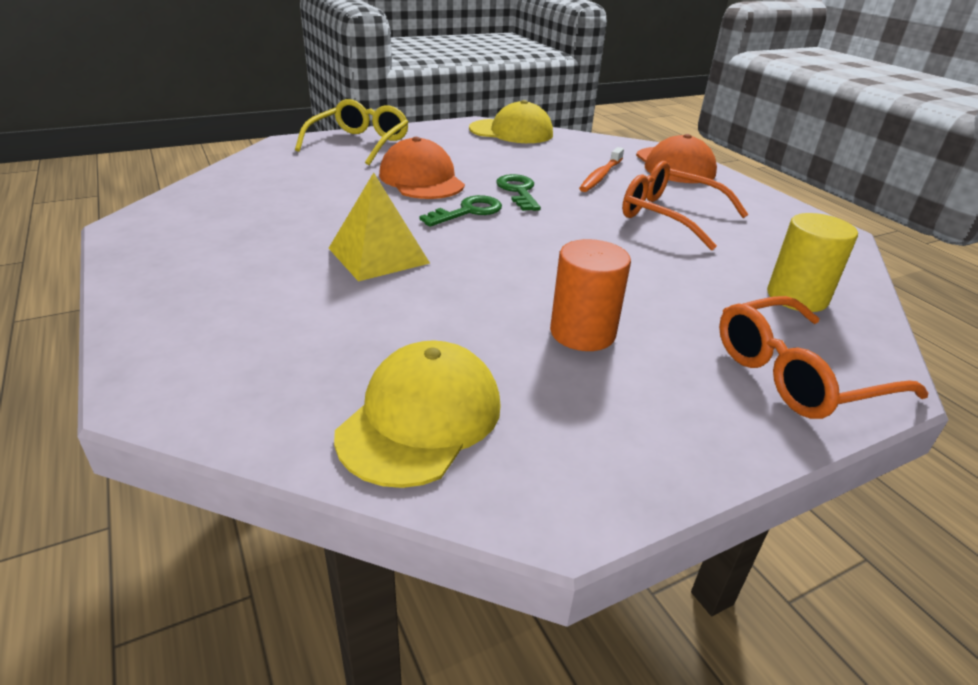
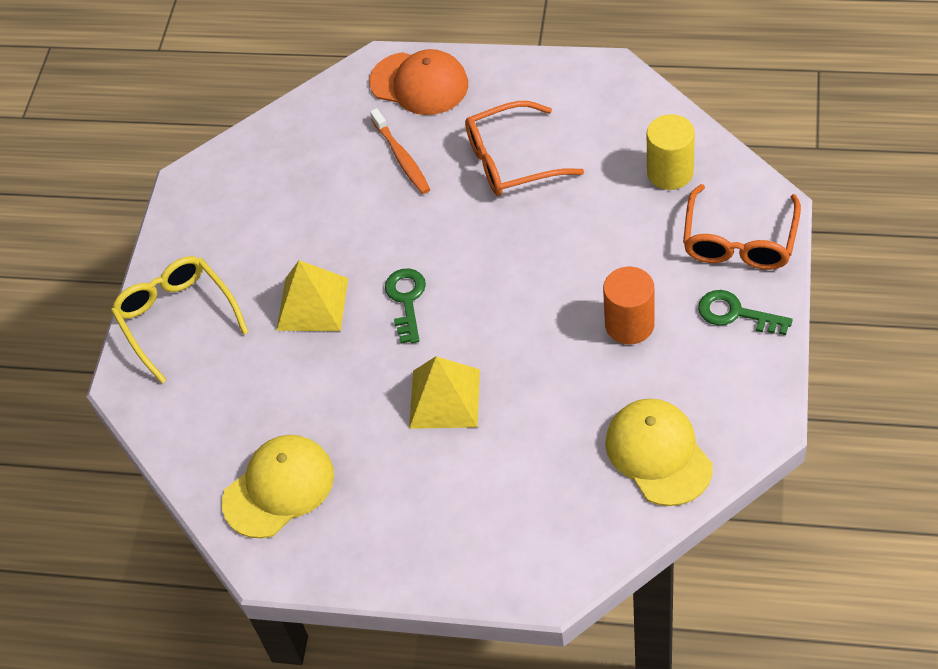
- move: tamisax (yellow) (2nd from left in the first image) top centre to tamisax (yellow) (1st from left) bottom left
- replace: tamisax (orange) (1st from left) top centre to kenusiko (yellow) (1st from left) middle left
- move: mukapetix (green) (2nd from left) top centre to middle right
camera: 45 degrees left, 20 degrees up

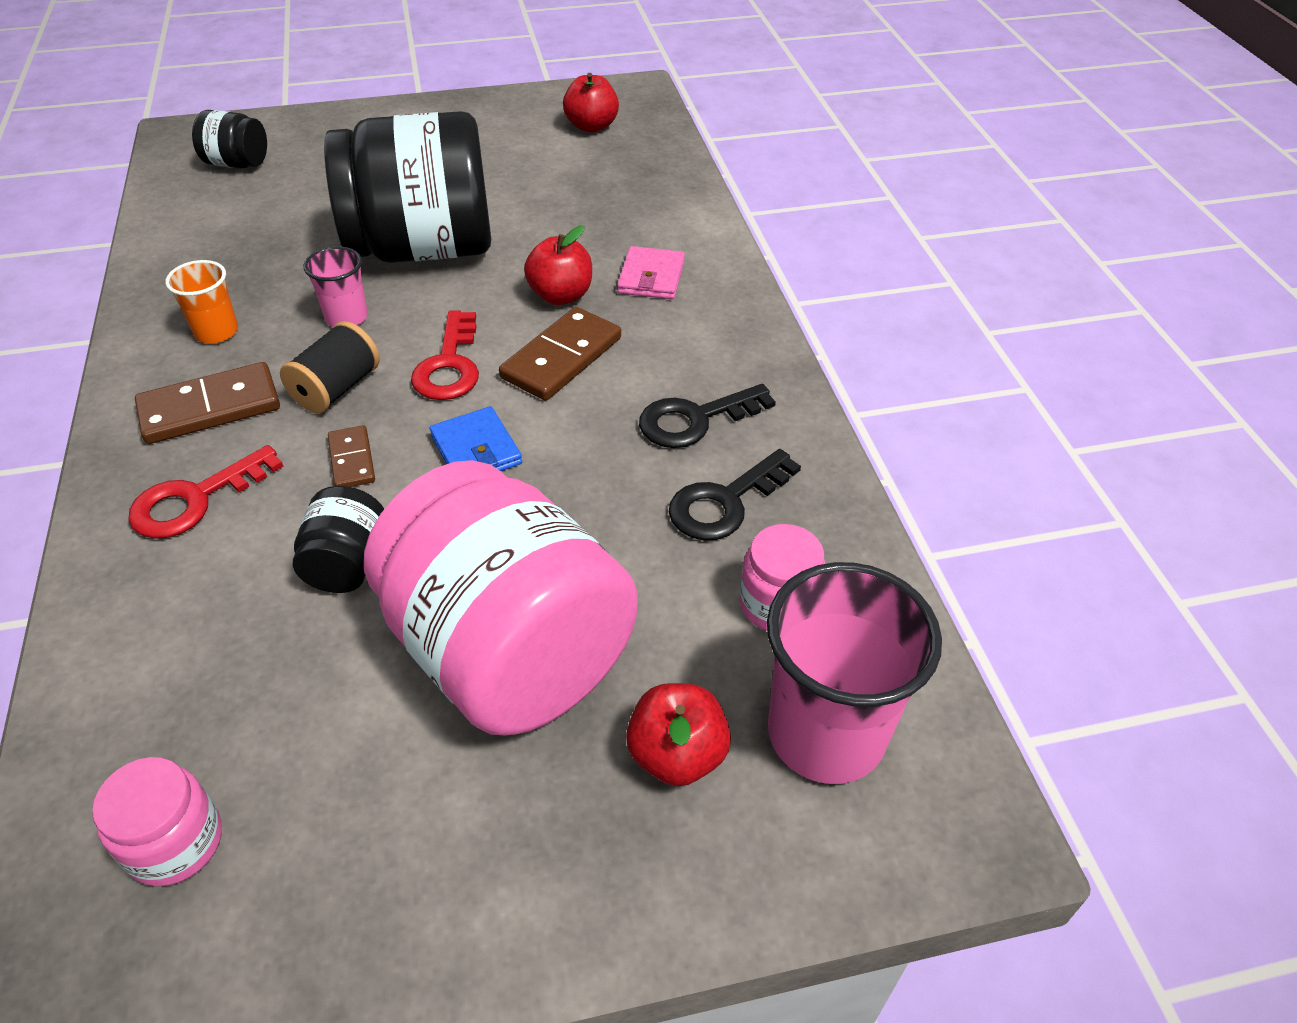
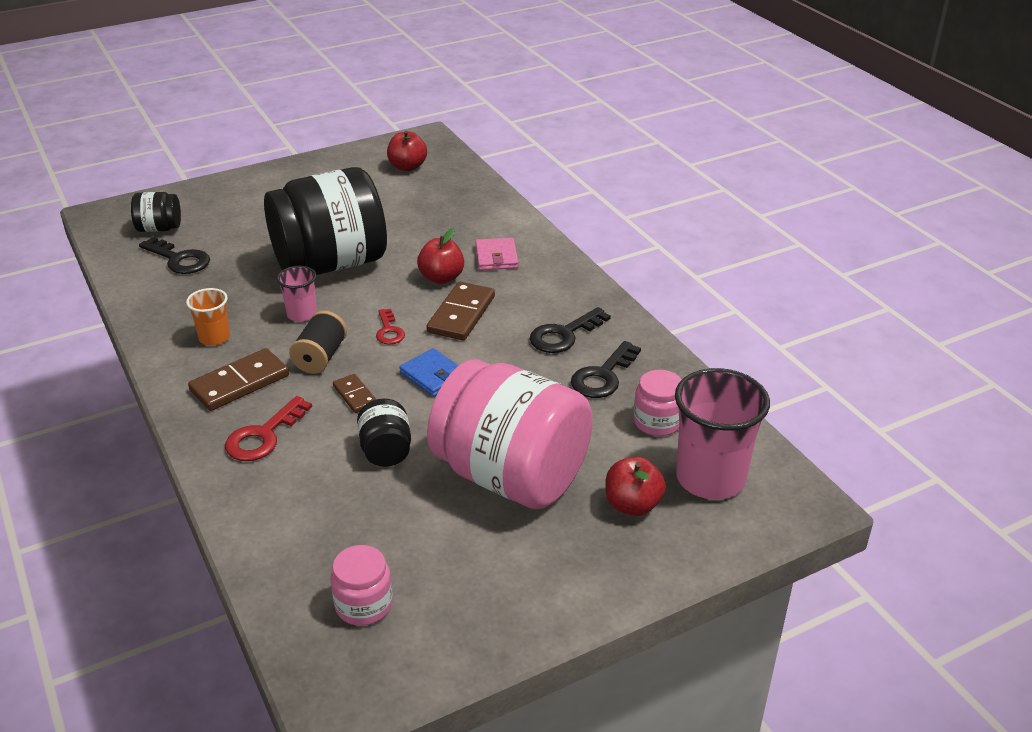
- insert: mukapetix (black) (1st from left) middle left
- resize: mukapetix (red) (2nd from left) centre = centre x0.64
camera: 15 degrees left, 10 degrees down

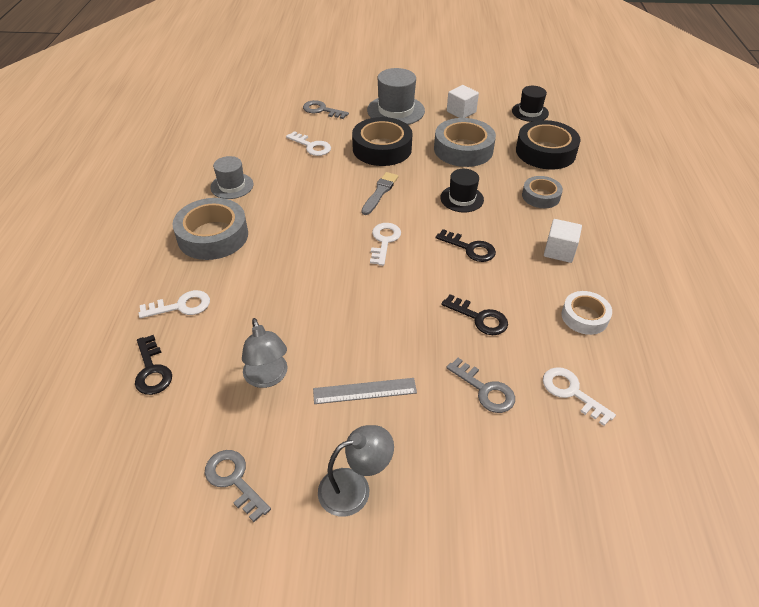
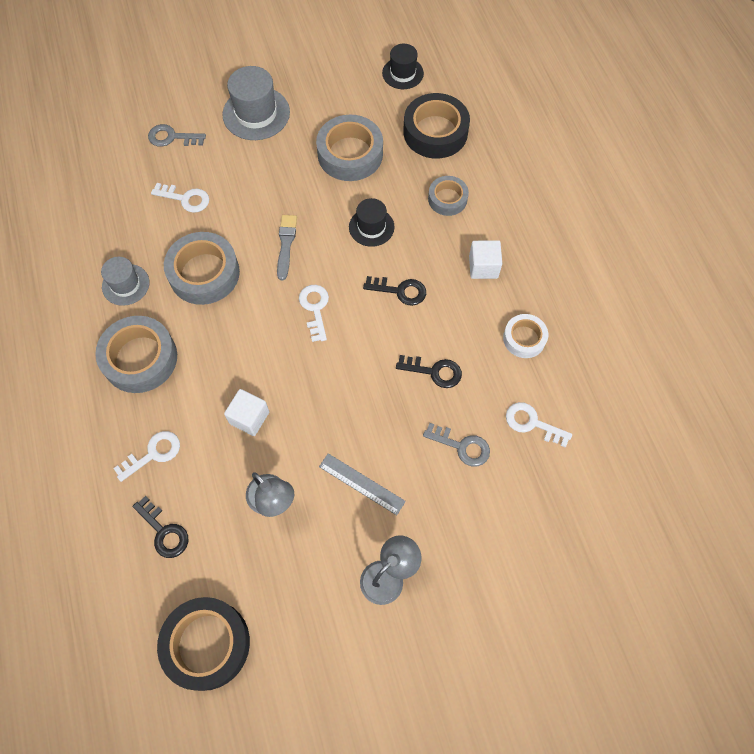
- move: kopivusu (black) (1st from left) top centre to bottom left
- insert: kopivusu (grey) (2nd from left) middle left
- move: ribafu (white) (1st from left) top centre to middle left
- rotate: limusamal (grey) centre = centre 60 degrees clockwise
- delete: mukapetix (grey) (1st from left) bottom left
camera: 20 degrees left, 20 degrees up

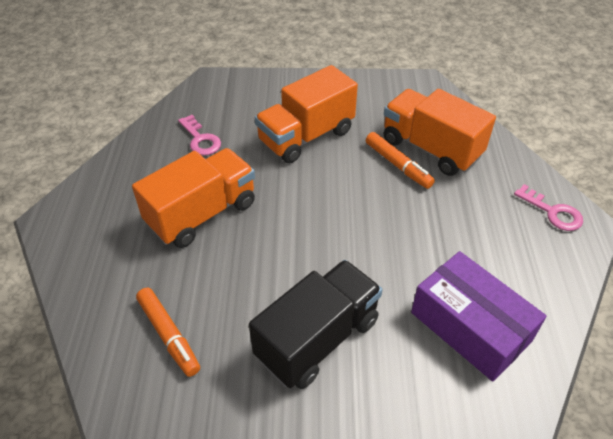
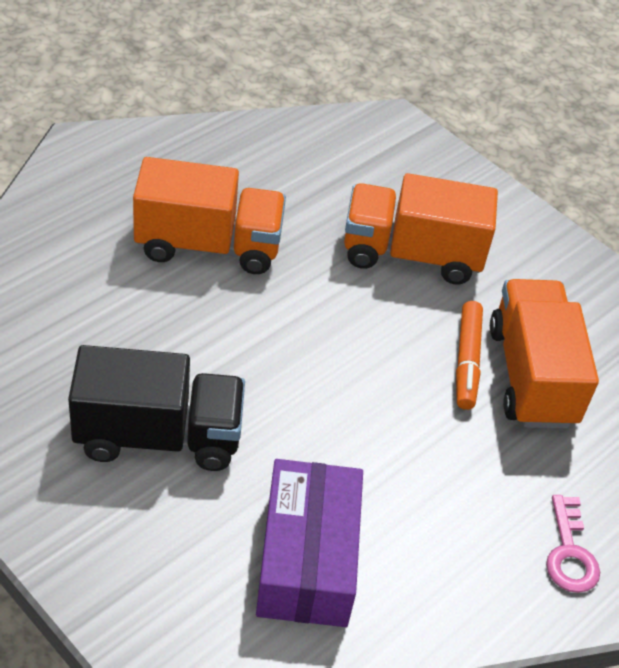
- delete: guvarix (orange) (1st from left) bottom left
- delete: mukapetix (pink) (1st from left) top left
camera: 40 degrees right, 0 degrees up

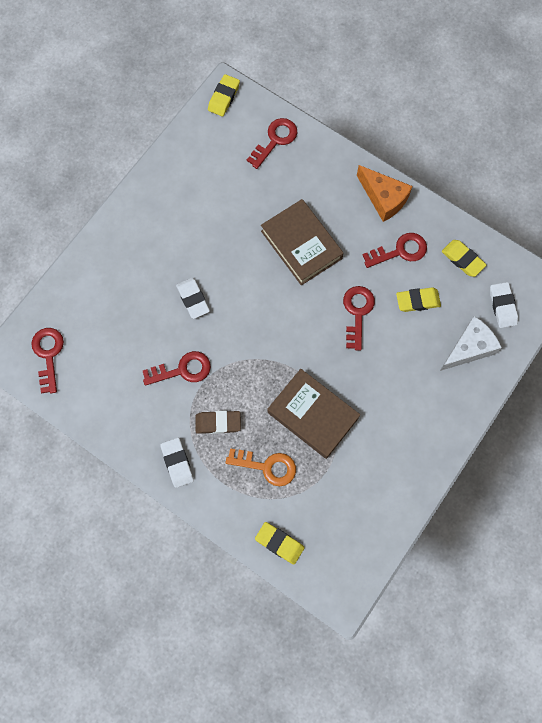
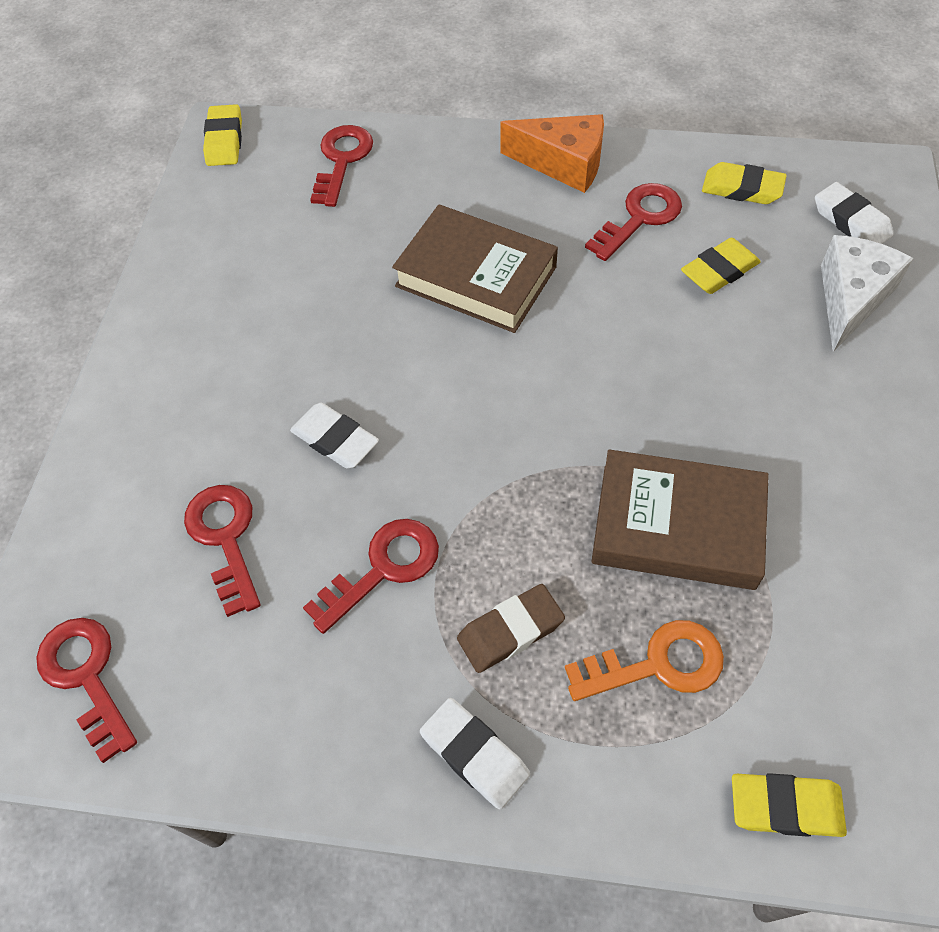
- move: mukapetix (red) (4th from left in the first image) centre to mukapetix (red) (2nd from left) middle left
camera: 25 degrees left, 15 degrees down

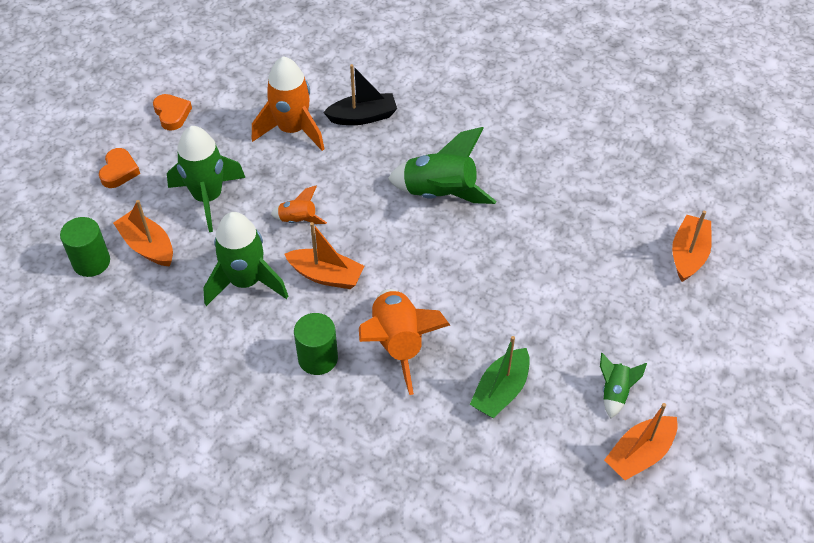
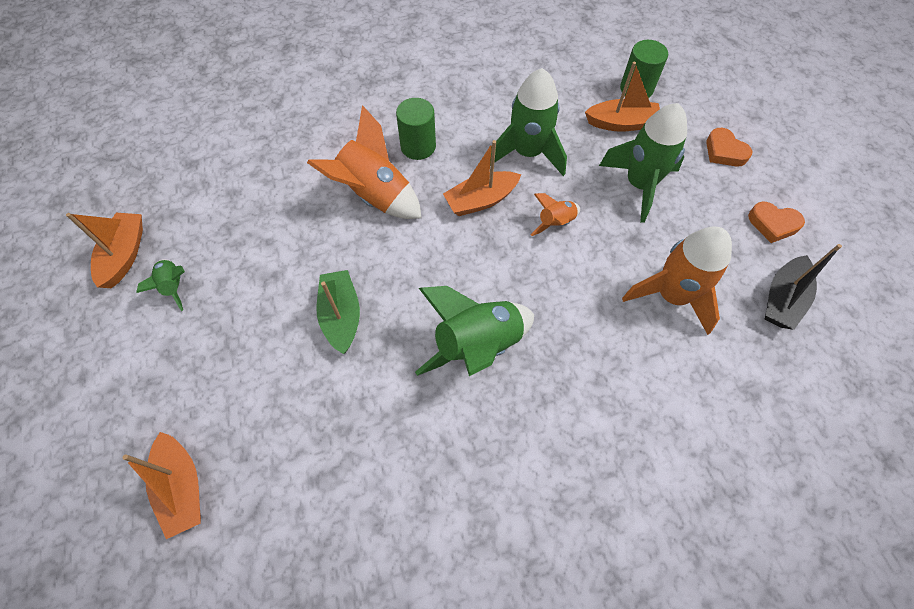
- move: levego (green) bottom centre to centre
- move: levego (black) top centre to middle right
camera: 135 degrees right, 10 degrees up

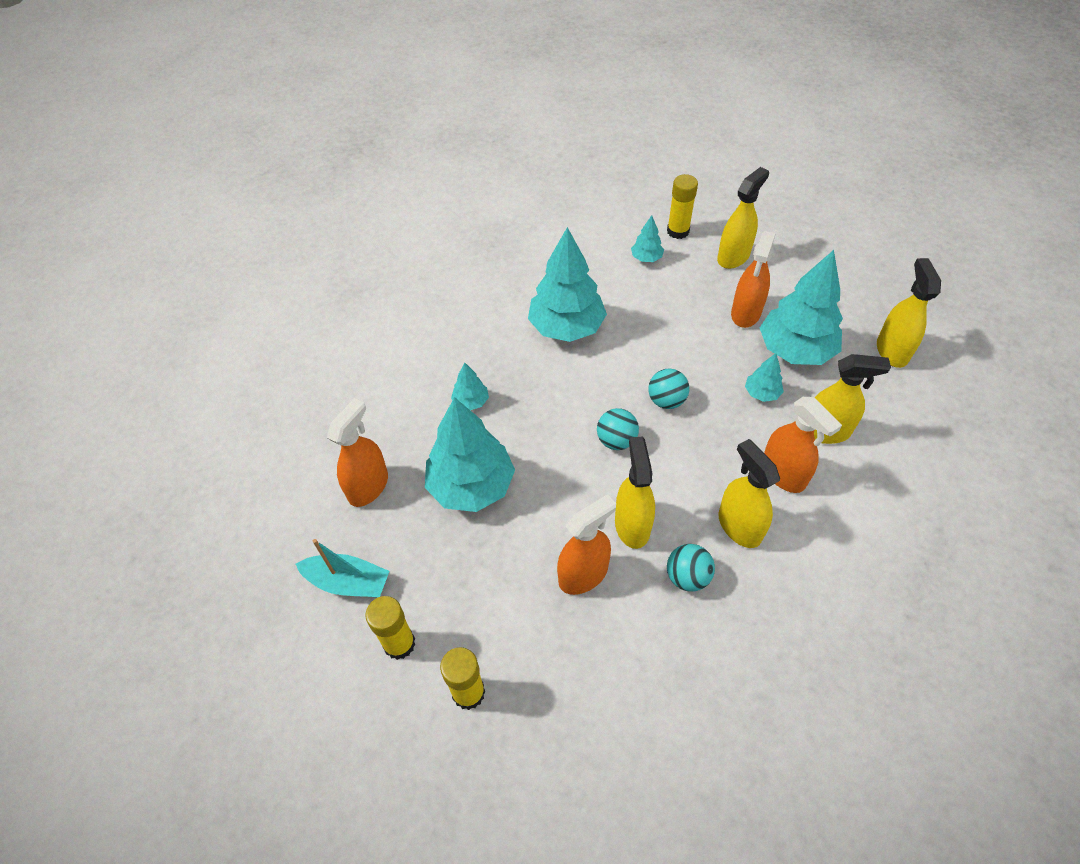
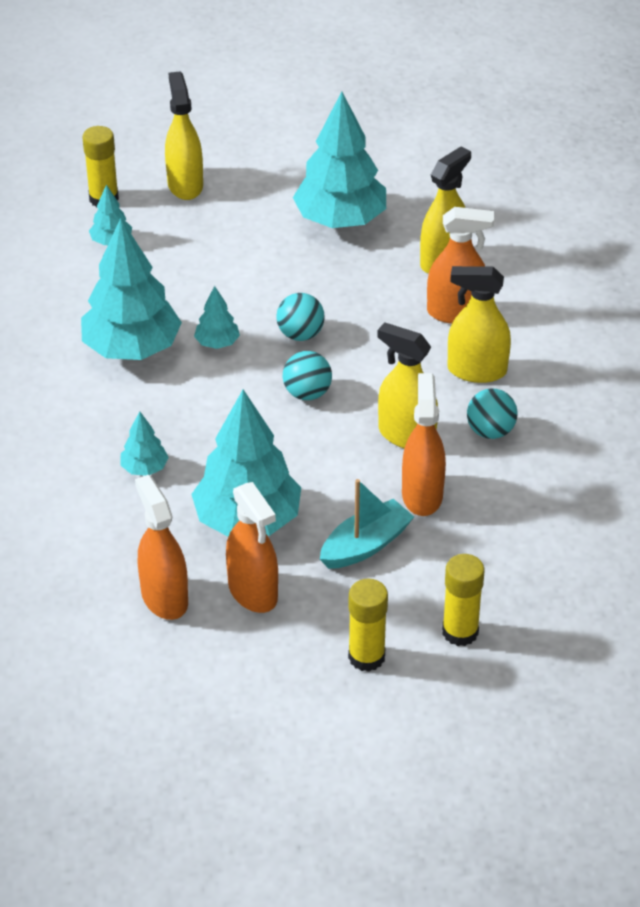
- move: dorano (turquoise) (5th from left in the first image) middle right to dorano (turquoise) (4th from left) centre
- move: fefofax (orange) (3rd from left in the first image) top right to fefofax (orange) (2nd from left) centre
- move: levego (turquoise) middle left to centre
- delete: fefofax (yellow) (5th from left) middle right
camera: 55 degrees left, 10 degrees down

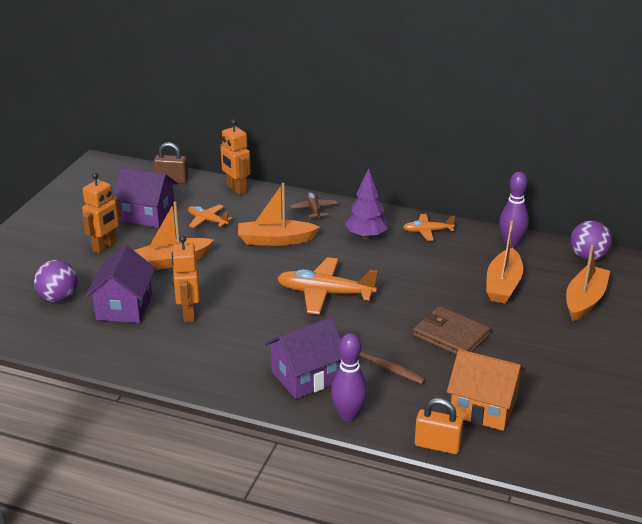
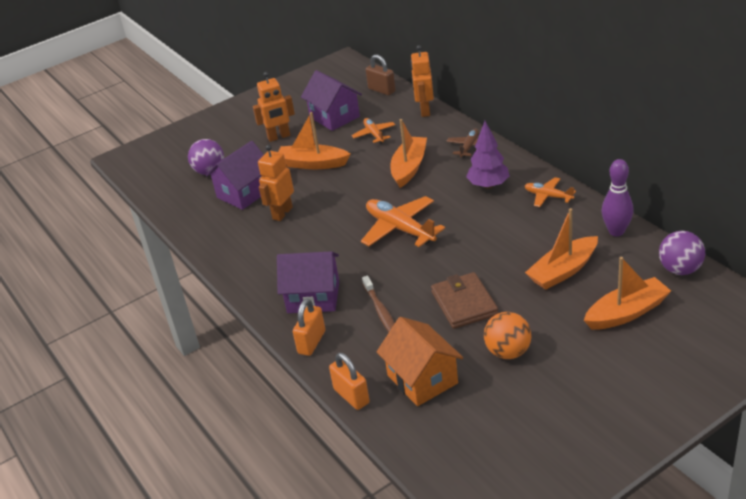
- replace: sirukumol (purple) (1st from left) bottom centre to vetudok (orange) (1st from left) centre
- rotate: levego (orange) (2nd from left) centre = top centre 75 degrees clockwise
- insert: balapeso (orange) bottom right
camera: 40 degrees right, 5 degrees up

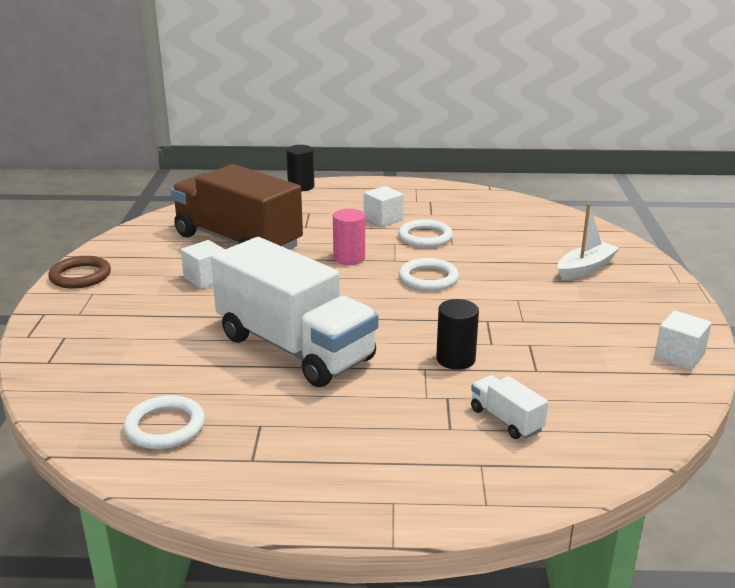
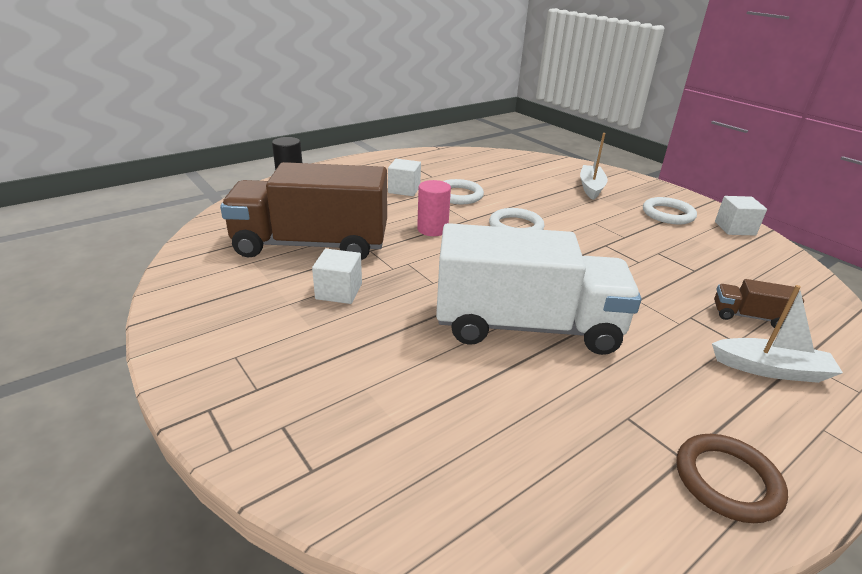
- move: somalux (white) (1st from left in the first image) bottom left to somalux (white) (3rd from left) middle right
- move: somalux (brown) middle left to bottom right
- insert: levego (white) (2nd from left) middle right
- recolor: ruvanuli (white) (2nd from left) bottom right to ruvanuli (brown) (2nd from left) middle right
- delete: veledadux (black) (2nd from left) centre
camera: 40 degrees left, 5 degrees up

